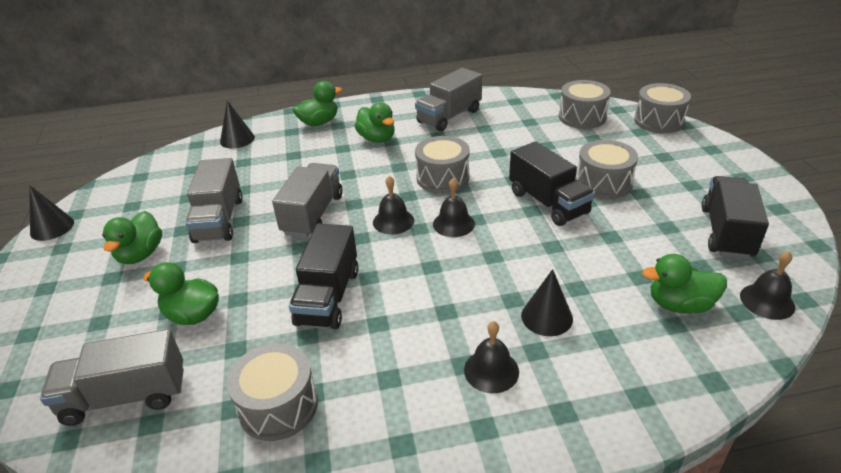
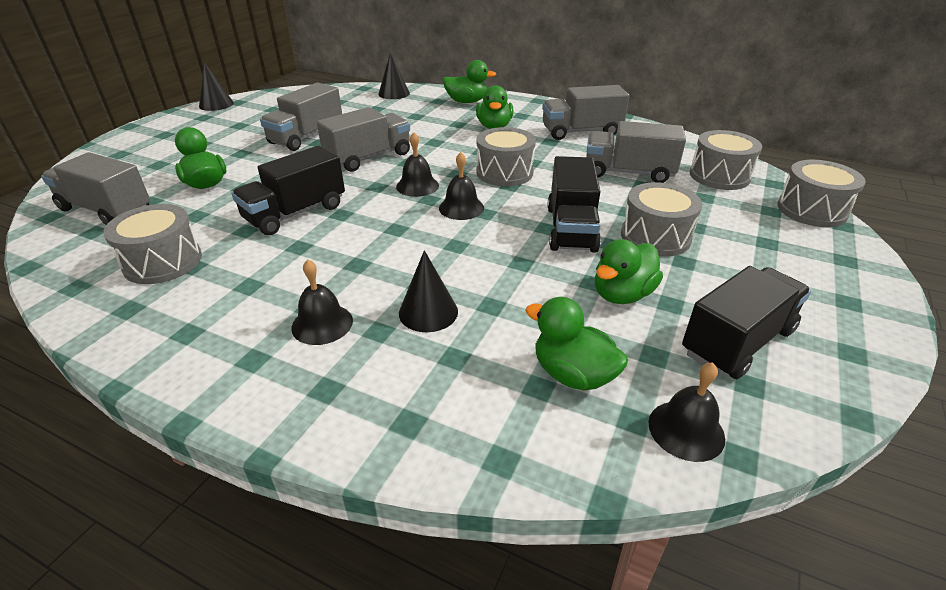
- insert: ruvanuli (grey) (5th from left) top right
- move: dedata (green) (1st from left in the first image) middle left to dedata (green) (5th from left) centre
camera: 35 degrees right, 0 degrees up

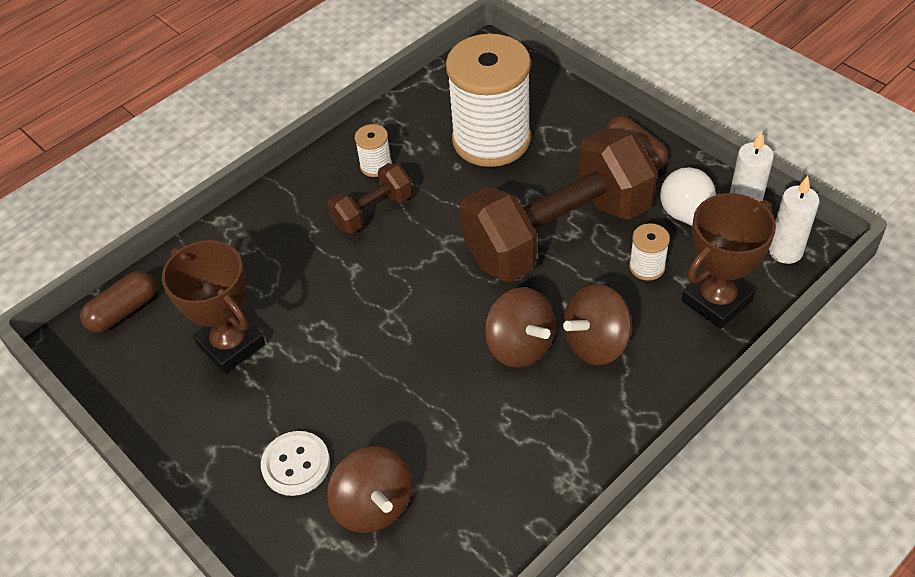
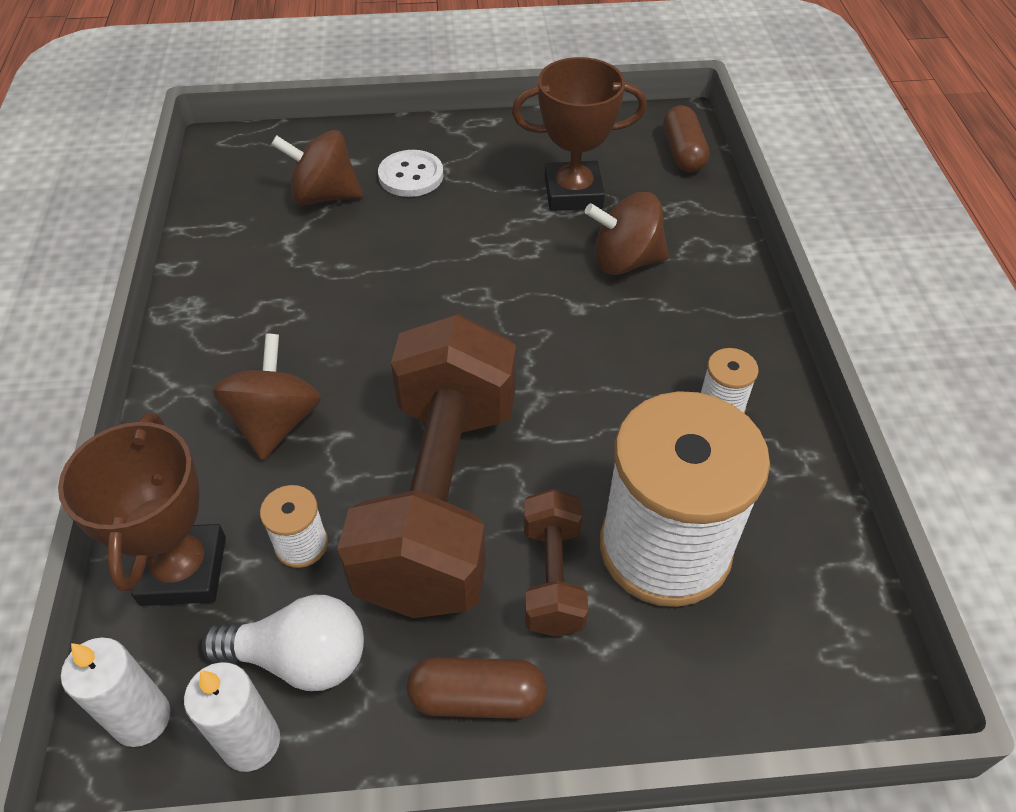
- move: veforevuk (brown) (1st from left in the first image) centre to veforevuk (brown) (2nd from left) bottom centre
- move: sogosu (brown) (2nd from left in the first image) centre to sogosu (brown) (3rd from left) top centre
camera: 125 degrees right, 0 degrees up

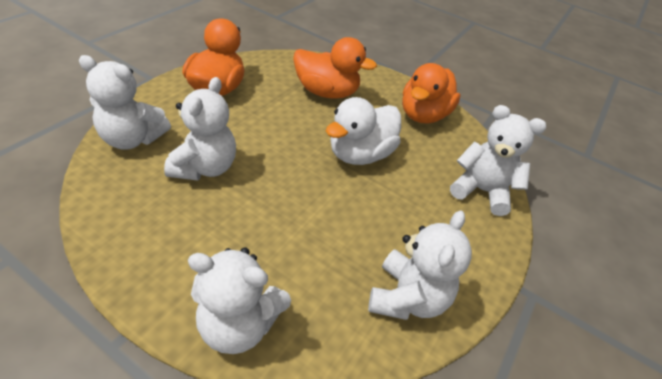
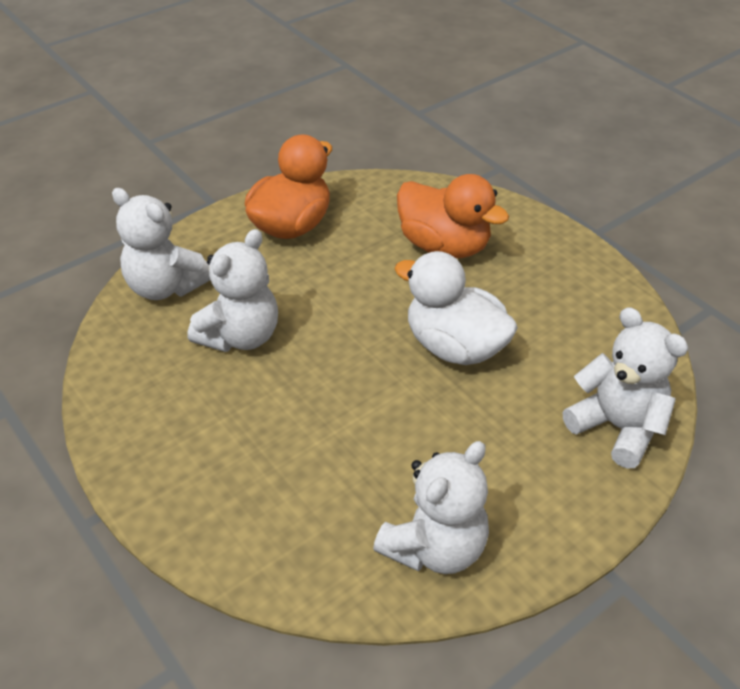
- rotate: dedata (white) centre = centre 60 degrees clockwise
- delete: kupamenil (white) (3rd from left) bottom centre
- delete: dedata (orange) (3rd from left) top centre
camera: 25 degrees right, 0 degrees up

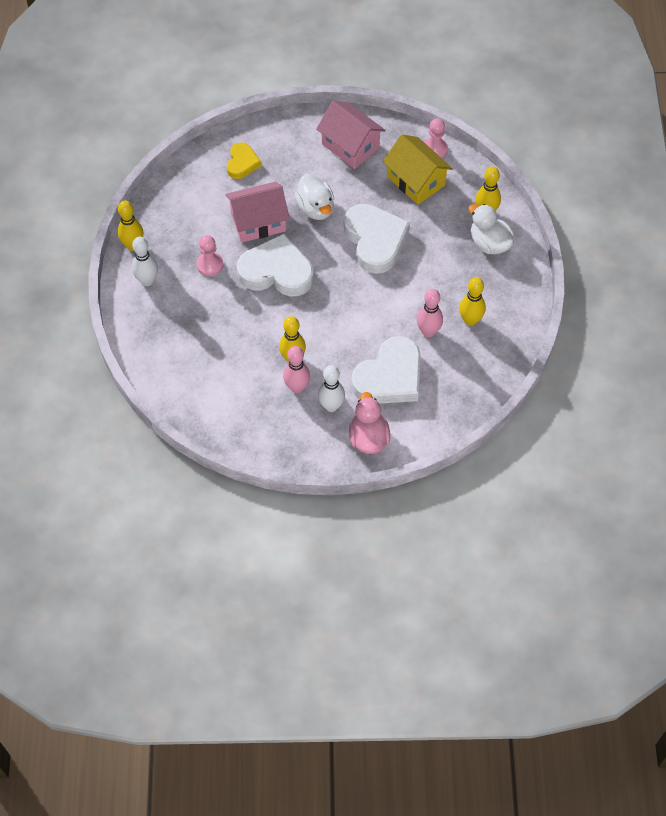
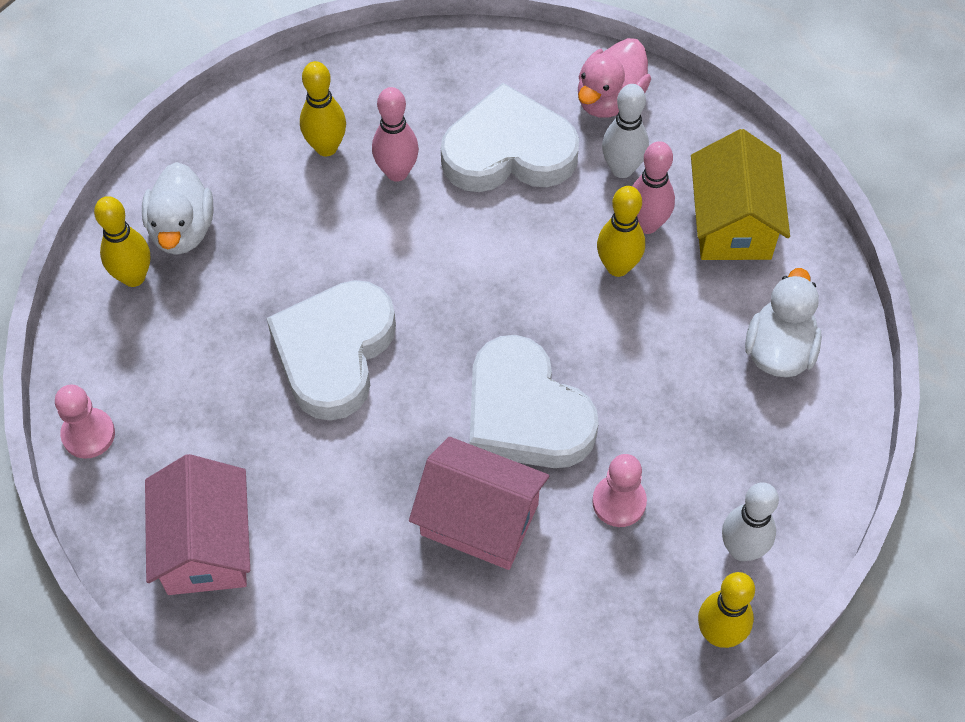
- move: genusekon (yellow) top centre to top right
- move: dedata (white) (1st from left in the first image) top centre to dedata (white) (2nd from left) middle right
- delete: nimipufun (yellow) top centre
camera: 140 degrees left, 0 degrees up

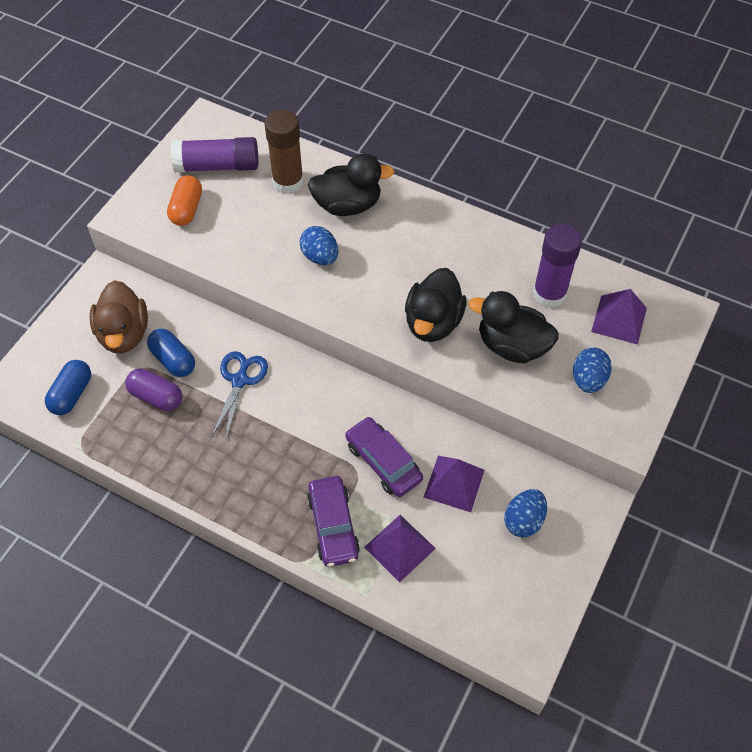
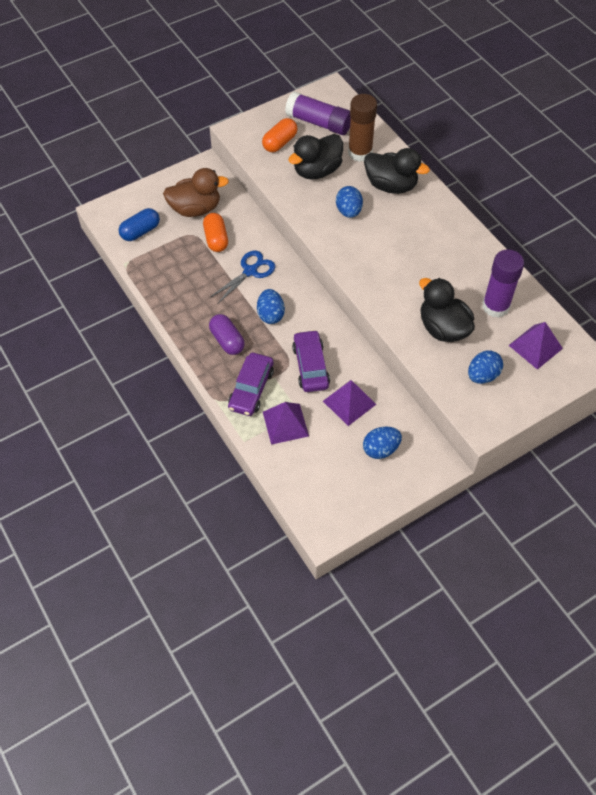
- rotate: dedata (brown) middle left = top left 120 degrees counterclockwise
- recolor: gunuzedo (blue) (2nd from left) middle left to gunuzedo (orange) (1st from left) top centre
- move: gunuzedo (purple) middle left to centre
- insert: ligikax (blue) (1st from left) centre
- move: dedata (black) (2nd from left in the first image) centre to dedata (black) (1st from left) top centre
camera: 30 degrees right, 0 degrees up

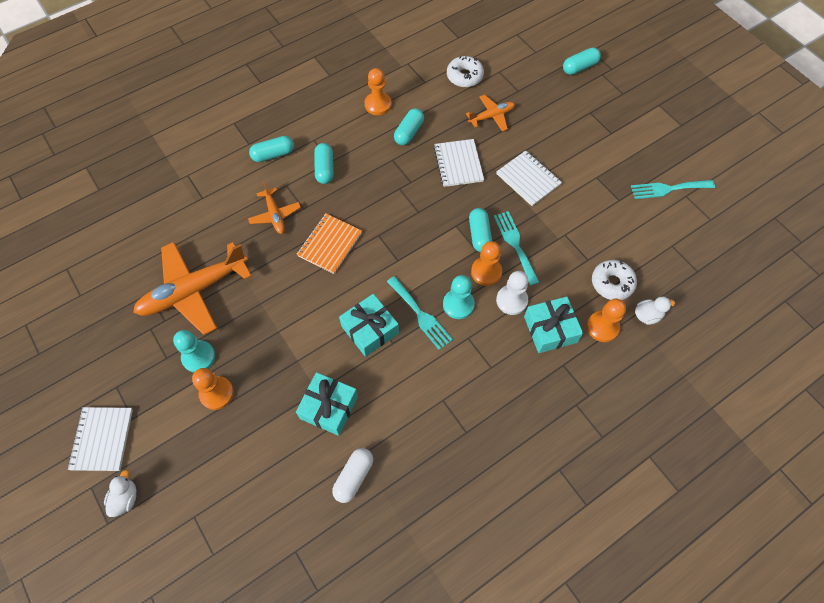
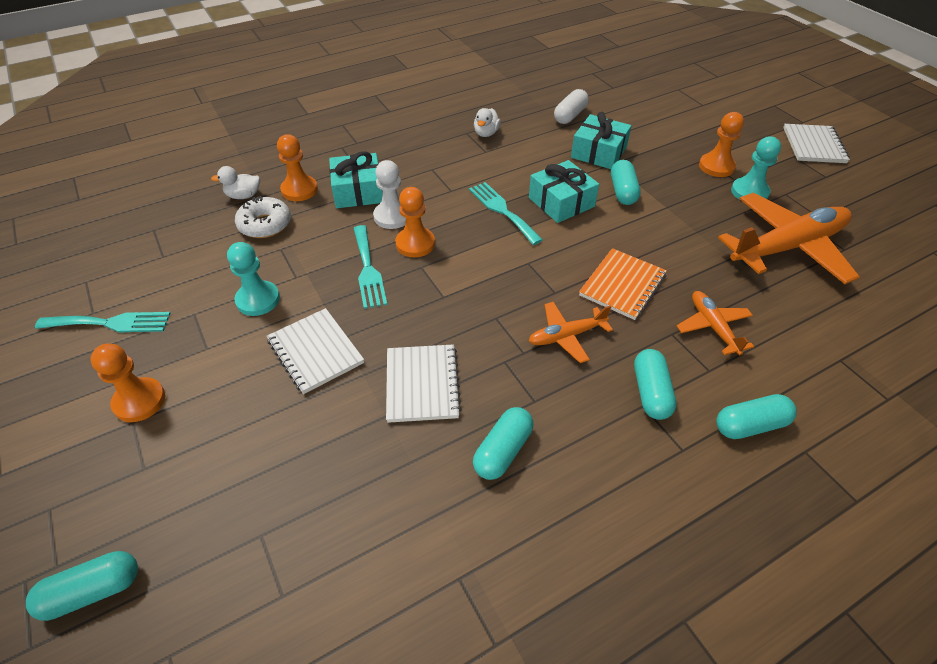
- move: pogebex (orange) (2nd from left in the first image) top centre to pogebex (orange) (1st from left) middle left
- move: pogebex (turquoise) (2nd from left in the first image) centre to pogebex (turquoise) (1st from left) middle left
- move: dedata (white) (1st from left in the first image) bottom left to dedata (white) (2nd from left) top centre
- move: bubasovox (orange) (3rd from left in the first image) top centre to bubasovox (orange) (1st from left) centre
- move: gunuzedo (turquoise) (4th from left in the first image) centre to gunuzedo (turquoise) (3rd from left) top right
- delete: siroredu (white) (1st from left) top centre
camera: 175 degrees left, 15 degrees down

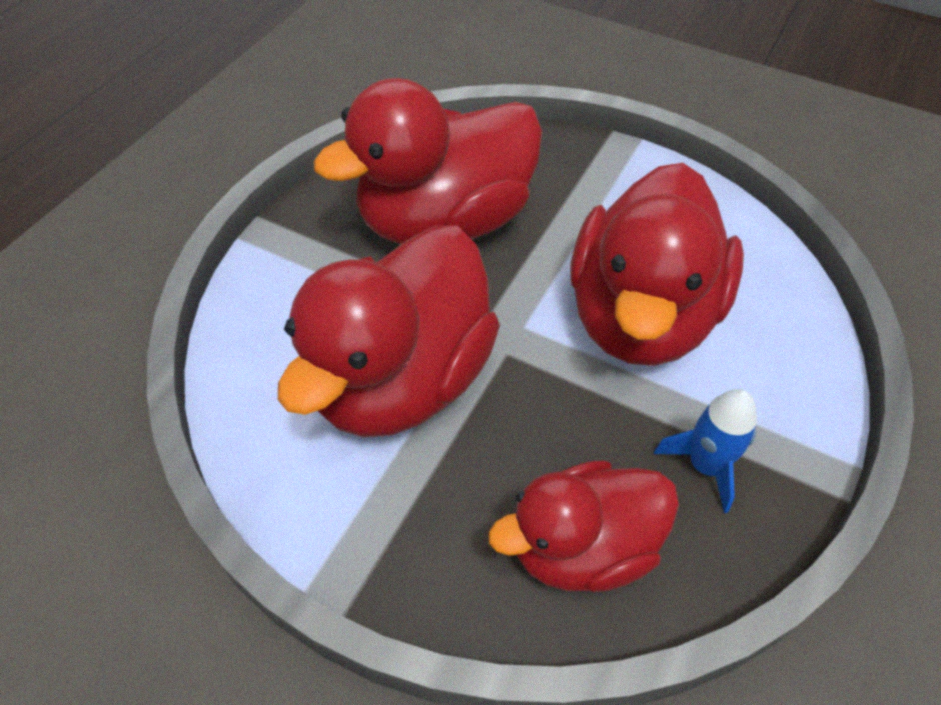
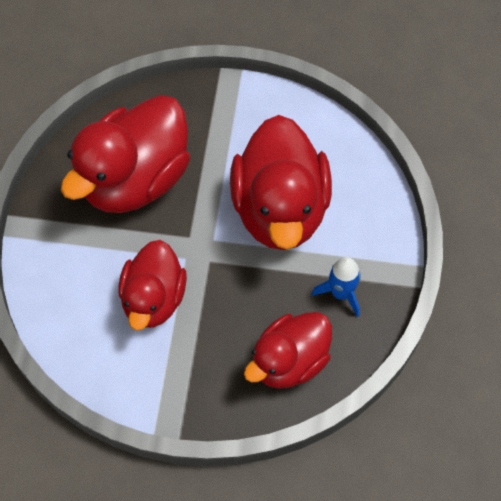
- resize: dedata (red) (1st from left in the first image) centre = middle left x0.63
camera: 20 degrees left, 10 degrees up

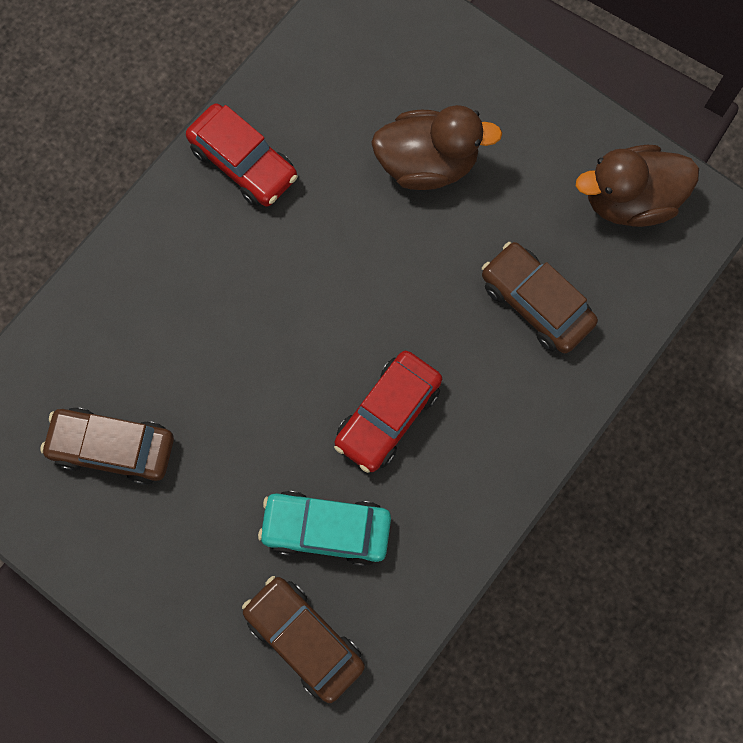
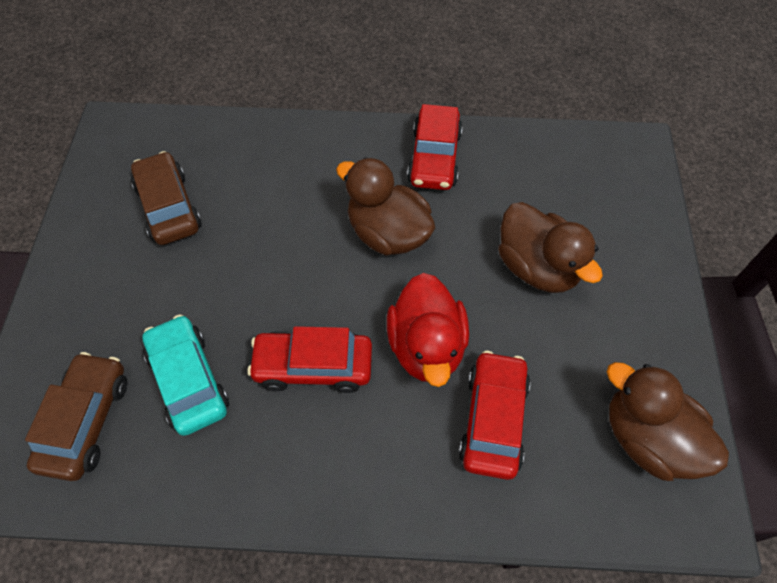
- insert: dedata (brown) (1st from left) centre
- insert: dedata (red) centre
- recolor: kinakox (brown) (3rd from left) middle right to kinakox (red) (3rd from left) bottom centre
camera: 55 degrees right, 15 degrees down

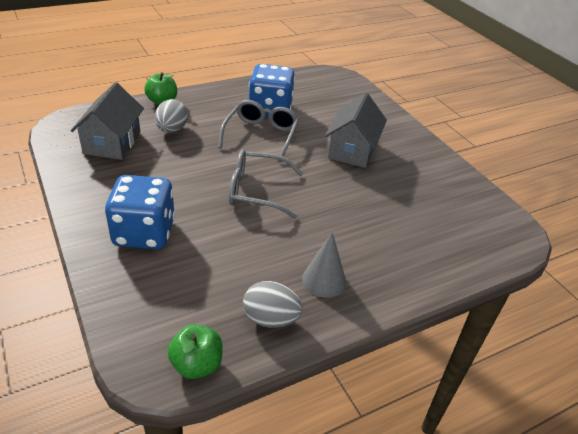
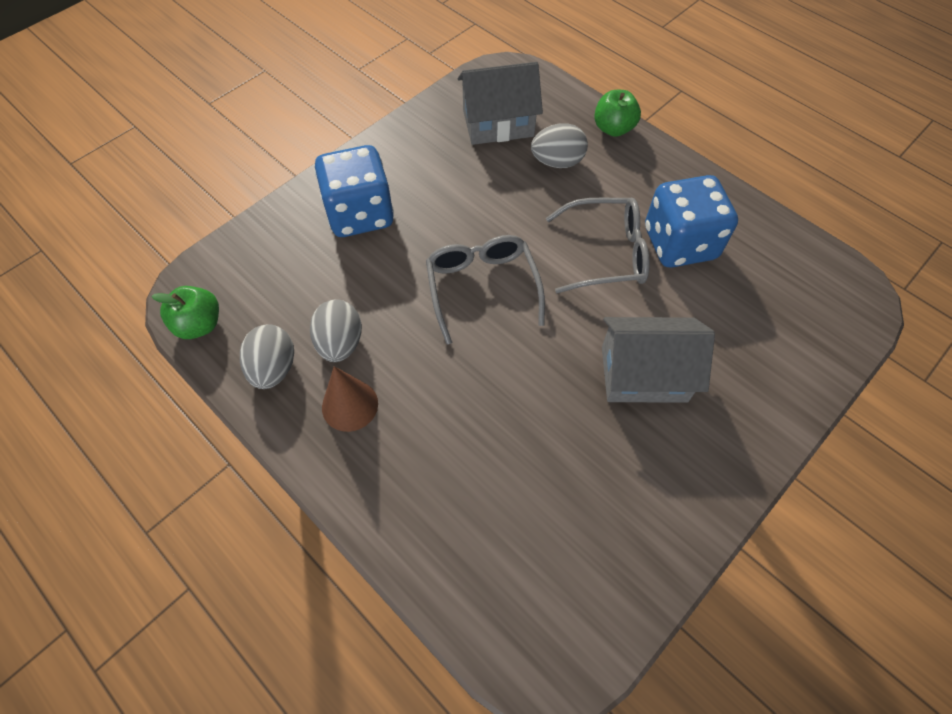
- insert: ligikax (grey) (2nd from left) centre
- recolor: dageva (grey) centre to dageva (brown) centre
camera: 75 degrees right, 20 degrees up

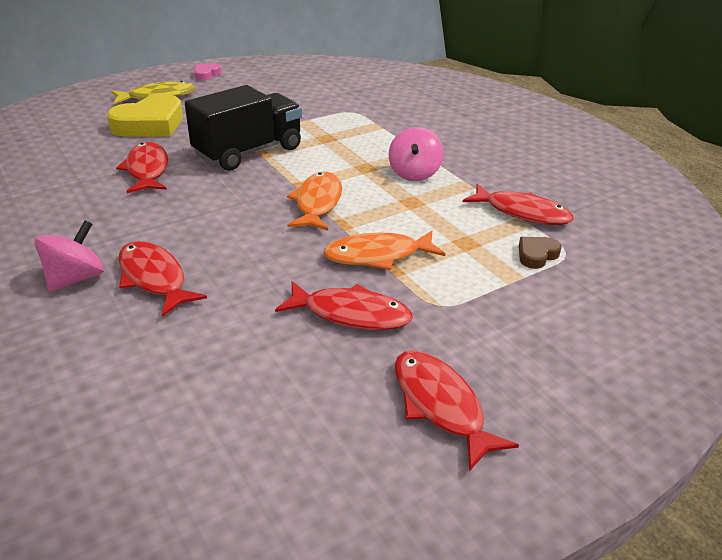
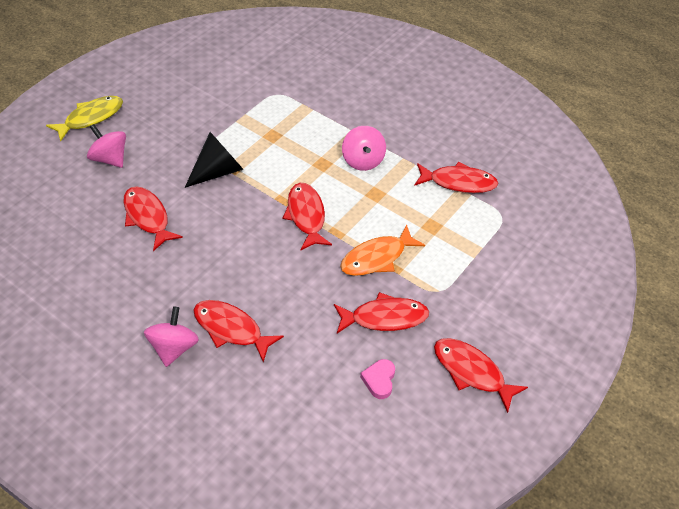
- replace: nimipufun (yellow) top left to sogosu (pink) (1st from left) top left
- replace: ruvanuli (black) top centre to dageva (black) top left
- recolor: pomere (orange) (1st from left) centre to pomere (red) (3rd from left) centre
- move: nimipufun (pink) top left to bottom centre
- delete: nimipufun (brown) middle right
camera: 20 degrees left, 15 degrees up

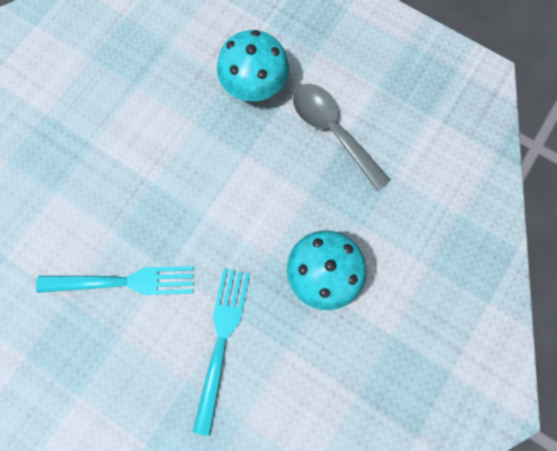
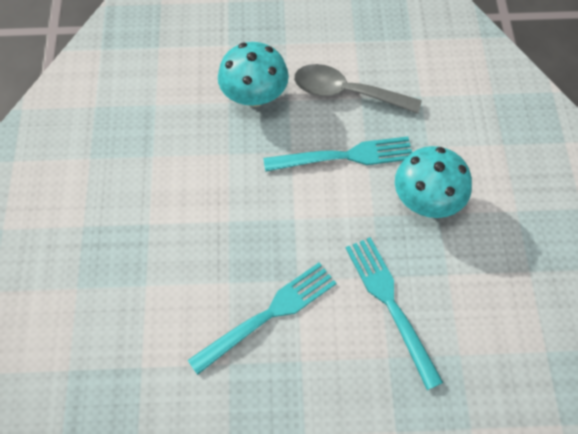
- insert: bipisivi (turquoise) (2nd from left) centre
camera: 35 degrees left, 15 degrees down

